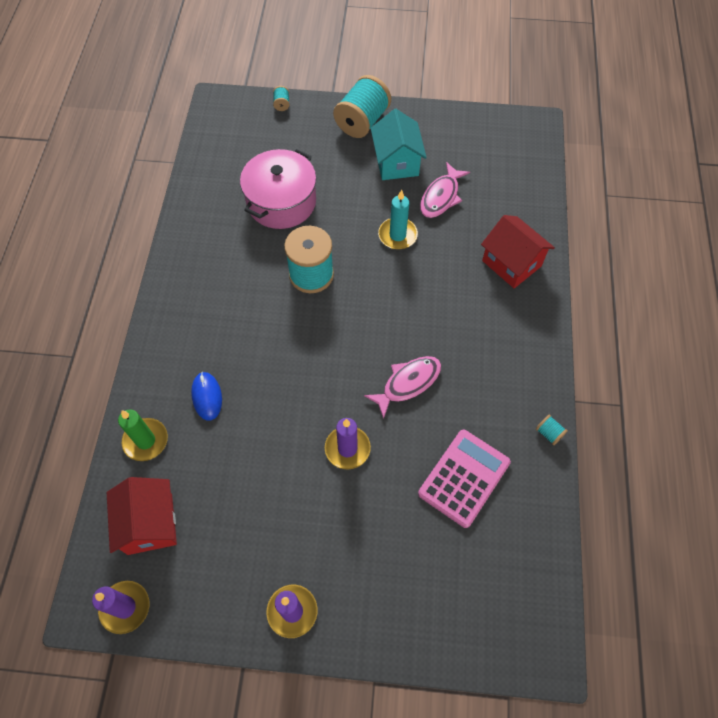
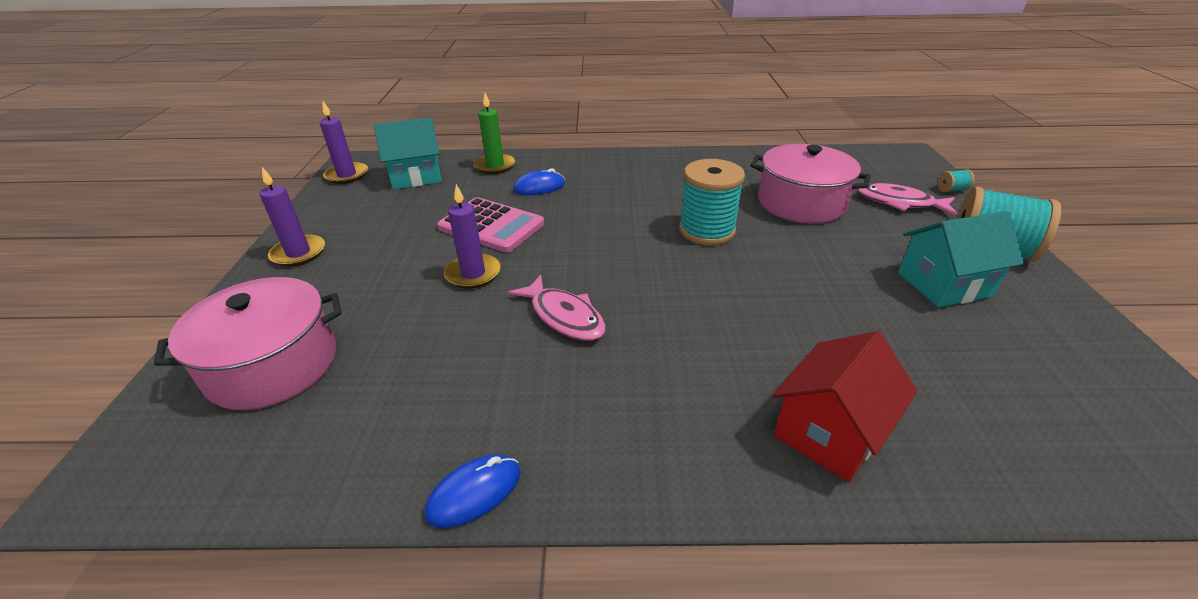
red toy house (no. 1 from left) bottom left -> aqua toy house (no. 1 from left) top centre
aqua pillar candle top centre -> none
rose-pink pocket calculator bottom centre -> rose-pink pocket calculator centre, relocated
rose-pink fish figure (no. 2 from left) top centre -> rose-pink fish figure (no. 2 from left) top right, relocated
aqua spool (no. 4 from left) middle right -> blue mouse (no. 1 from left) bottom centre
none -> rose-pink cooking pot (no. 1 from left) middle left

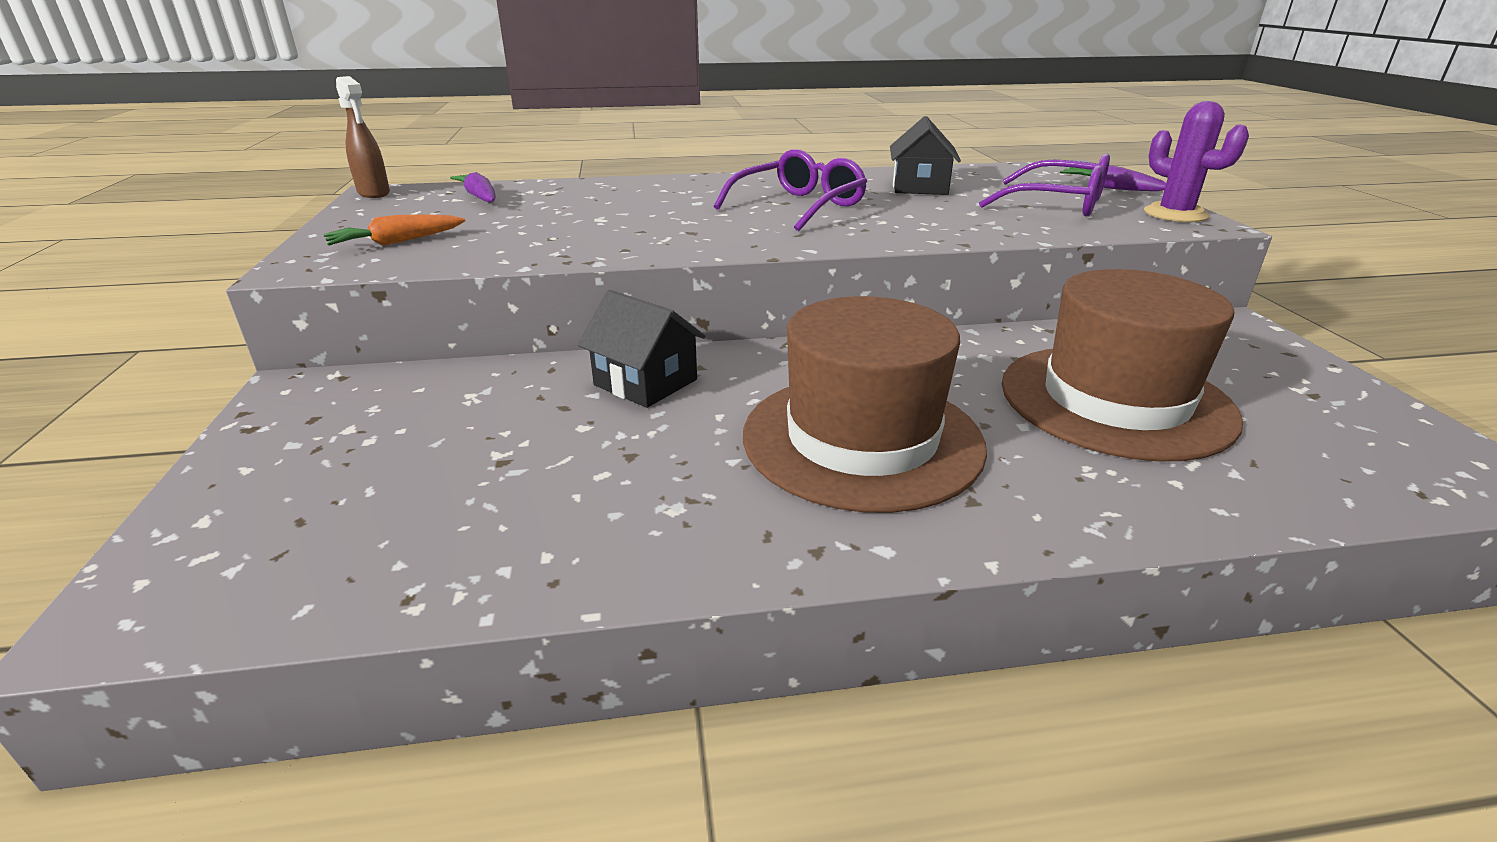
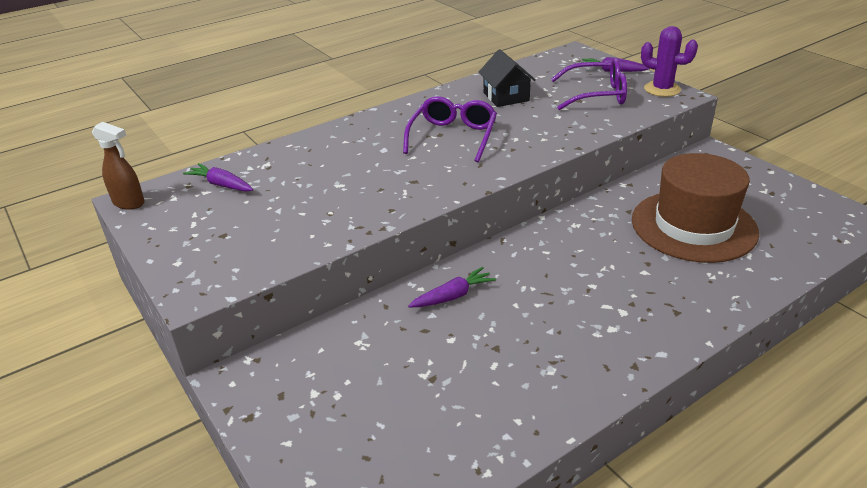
bright orange root vegetable top left -> none
jet-black toy house (no. 1 from left) centre -> purple root vegetable (no. 2 from left) centre
brown hat (no. 1 from left) centre -> none

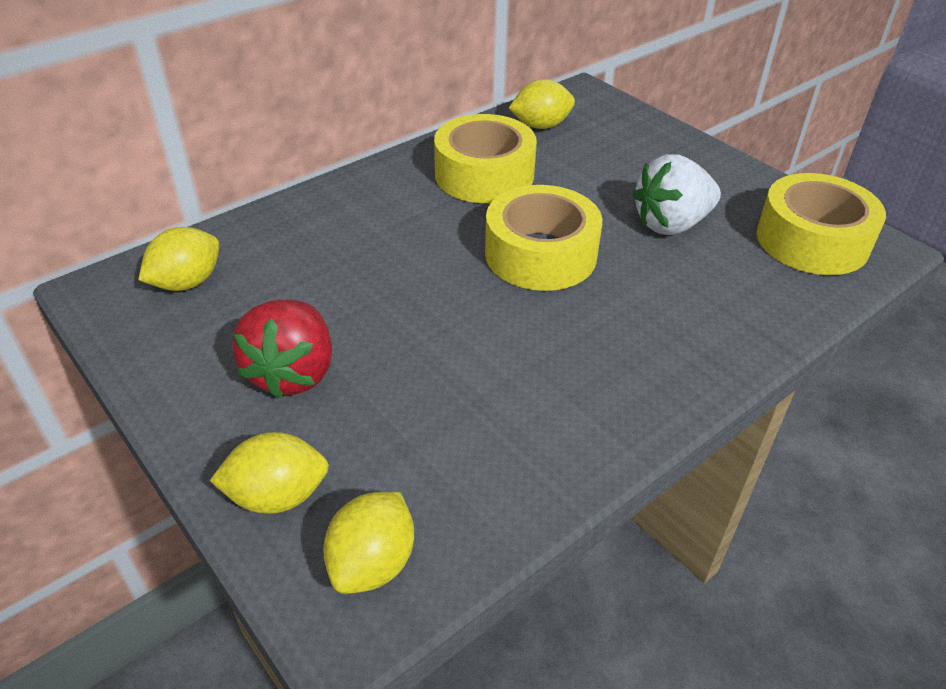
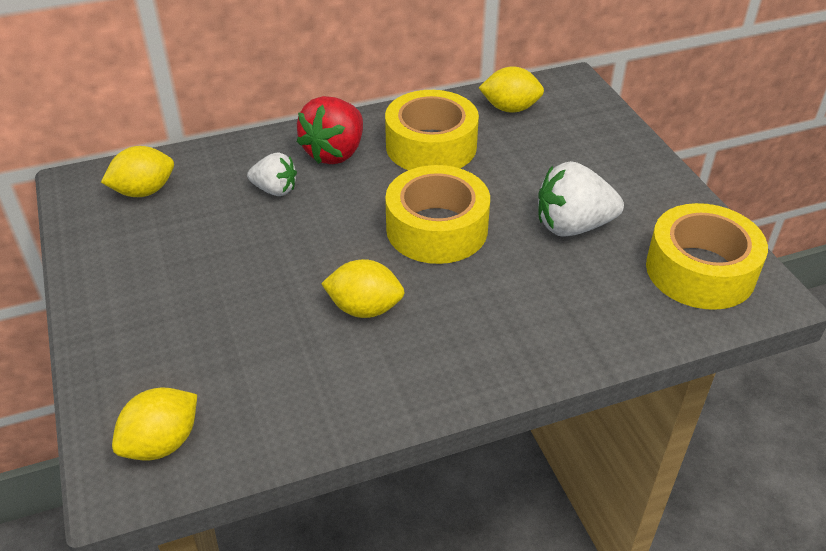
yellow toy lemon (no. 2 from left in the first image) bottom left -> yellow toy lemon (no. 3 from left) centre, relocated
red toy strawberry middle left -> red toy strawberry top centre, relocated
none -> pure white toy strawberry (no. 1 from left) top left

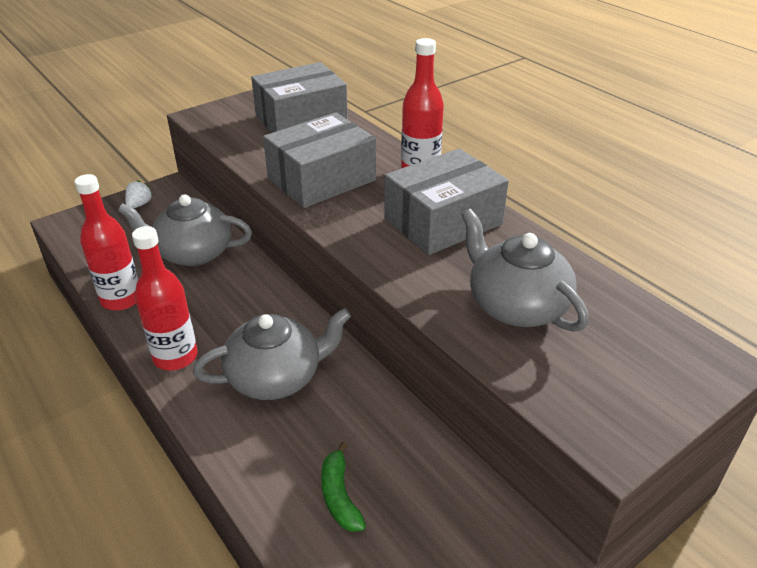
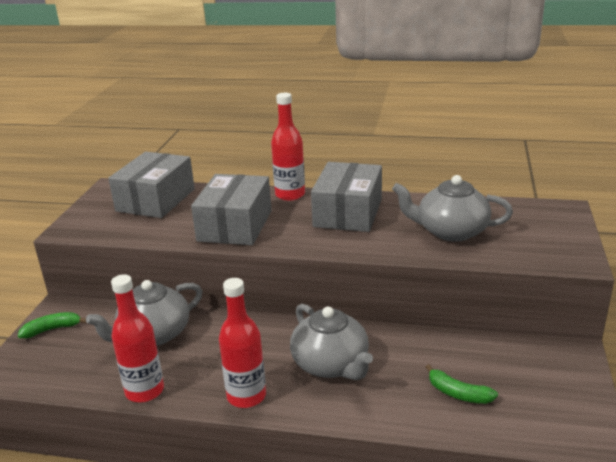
pure white toy strawberry middle left -> green banana (no. 1 from left) bottom left
ash-grey china teapot (no. 2 from left) centre -> ash-grey china teapot (no. 2 from left) bottom centre, 120 degrees clockwise

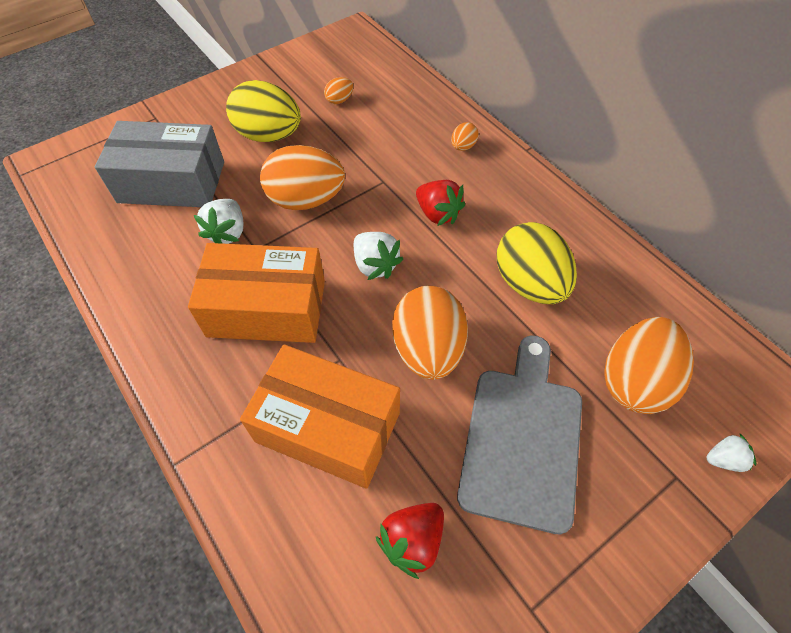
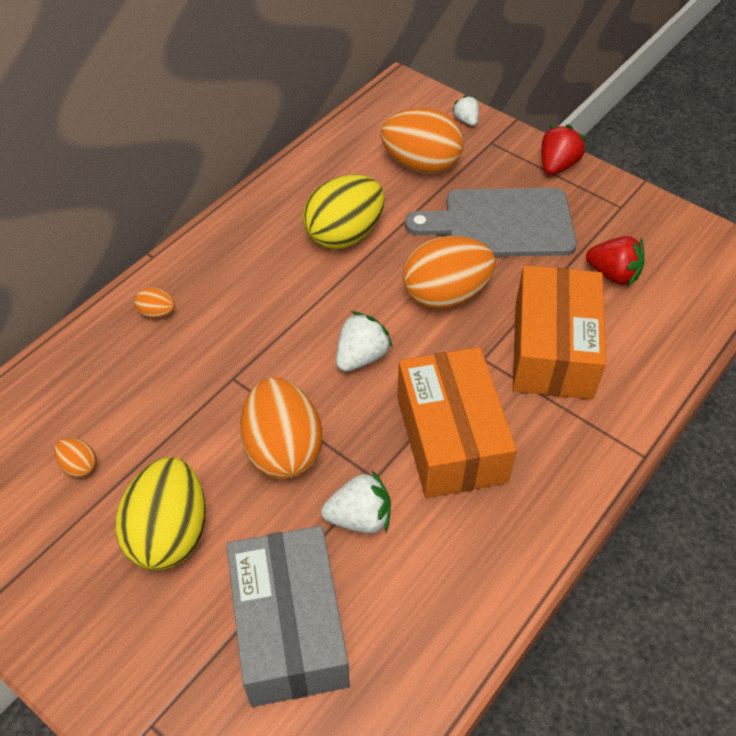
red toy strawberry (no. 2 from left in the first image) top centre -> red toy strawberry (no. 1 from left) top right, relocated

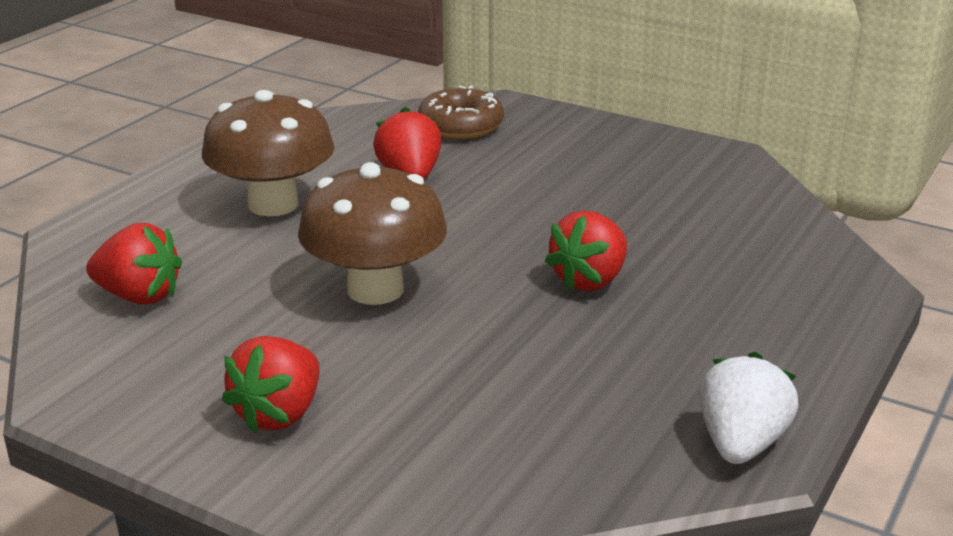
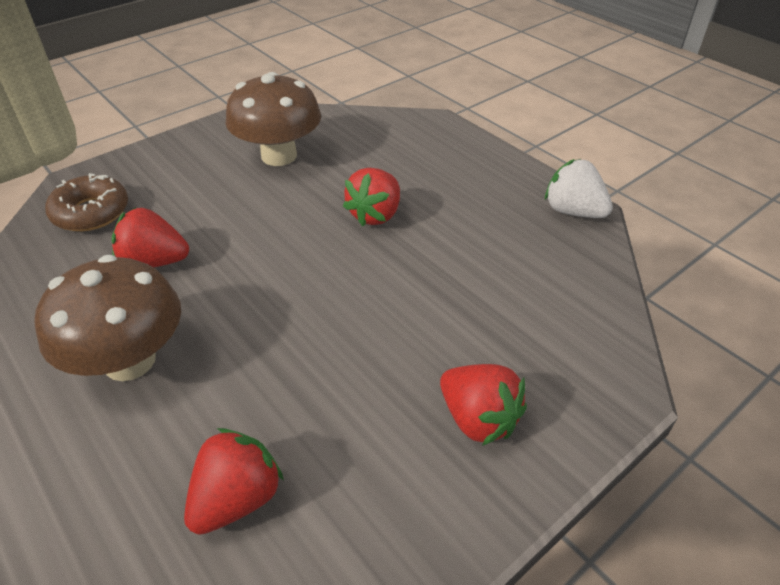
brown fungus (no. 2 from left) centre -> brown fungus (no. 2 from left) top centre, relocated
red toy strawberry (no. 4 from left in the first image) centre -> red toy strawberry (no. 3 from left) centre, 60 degrees clockwise

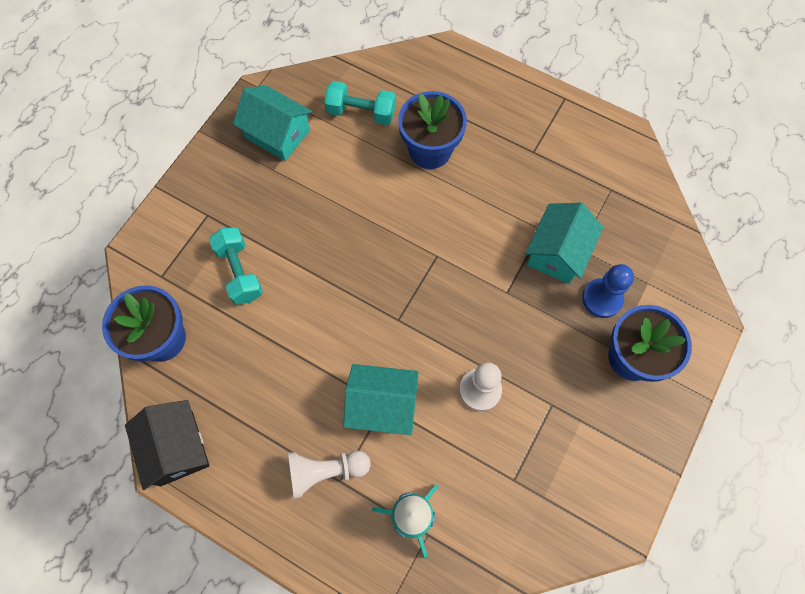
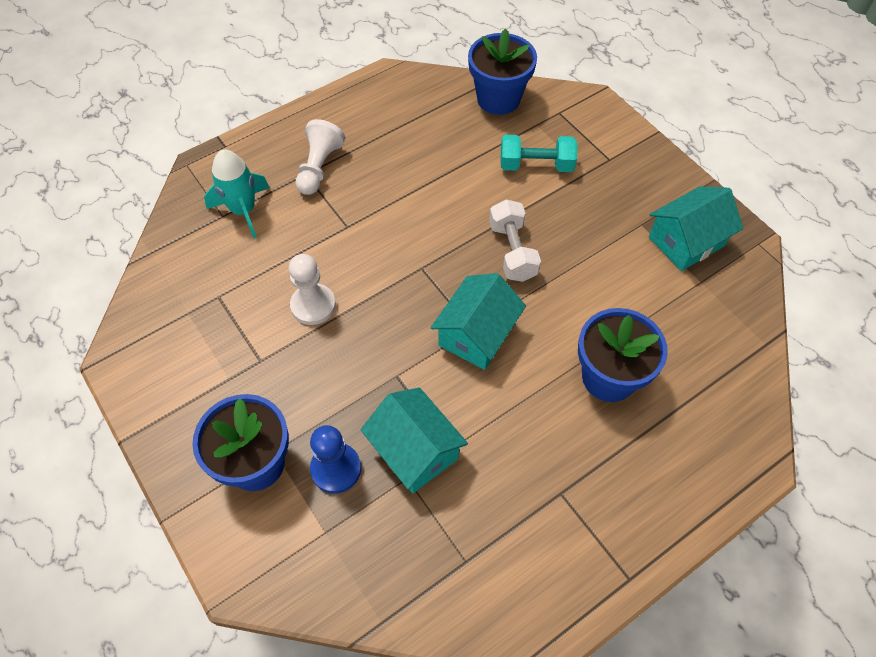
jet-black toy house bottom left -> none
aqua hand weight (no. 2 from left) top centre -> none
aqua toy house (no. 2 from left) bottom centre -> aqua toy house (no. 2 from left) centre, relocated
none -> pure white hand weight centre

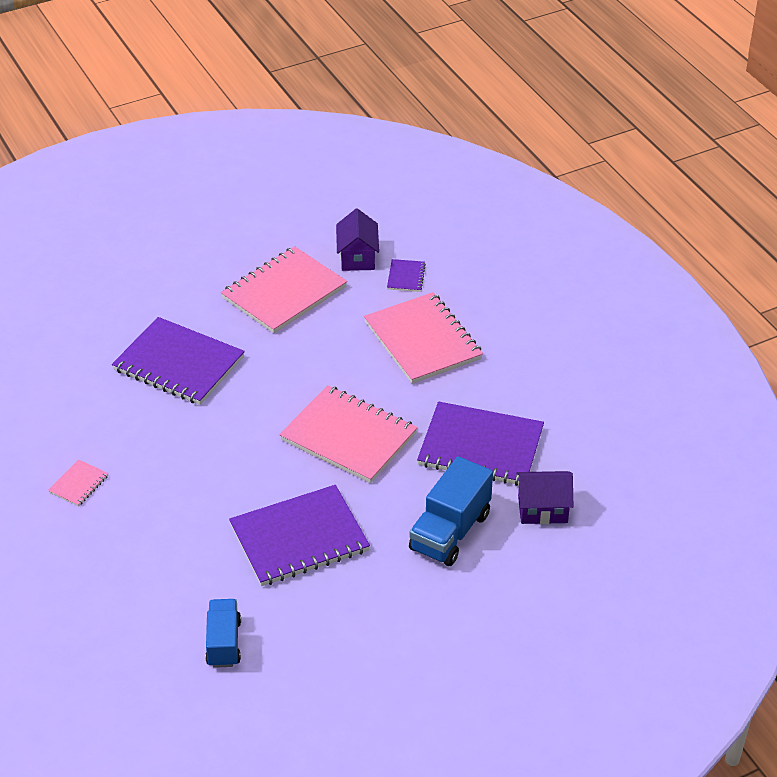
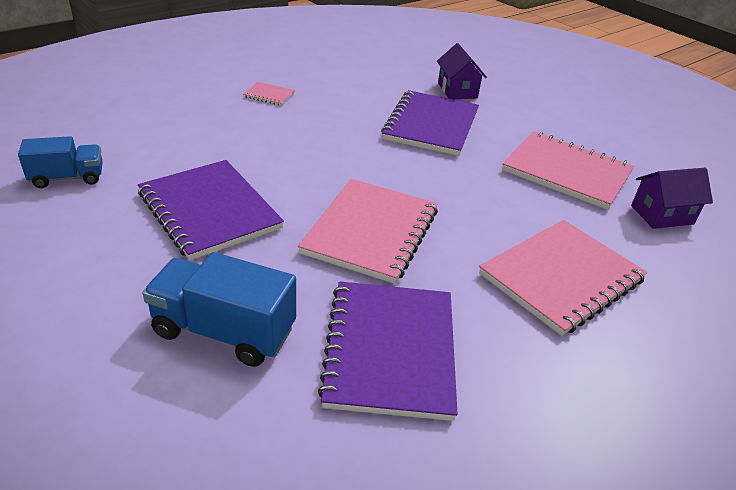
purple exercise book (no. 3 from left) centre -> none
purple toy house (no. 2 from left in the first image) middle right -> purple toy house (no. 1 from left) top centre, relocated

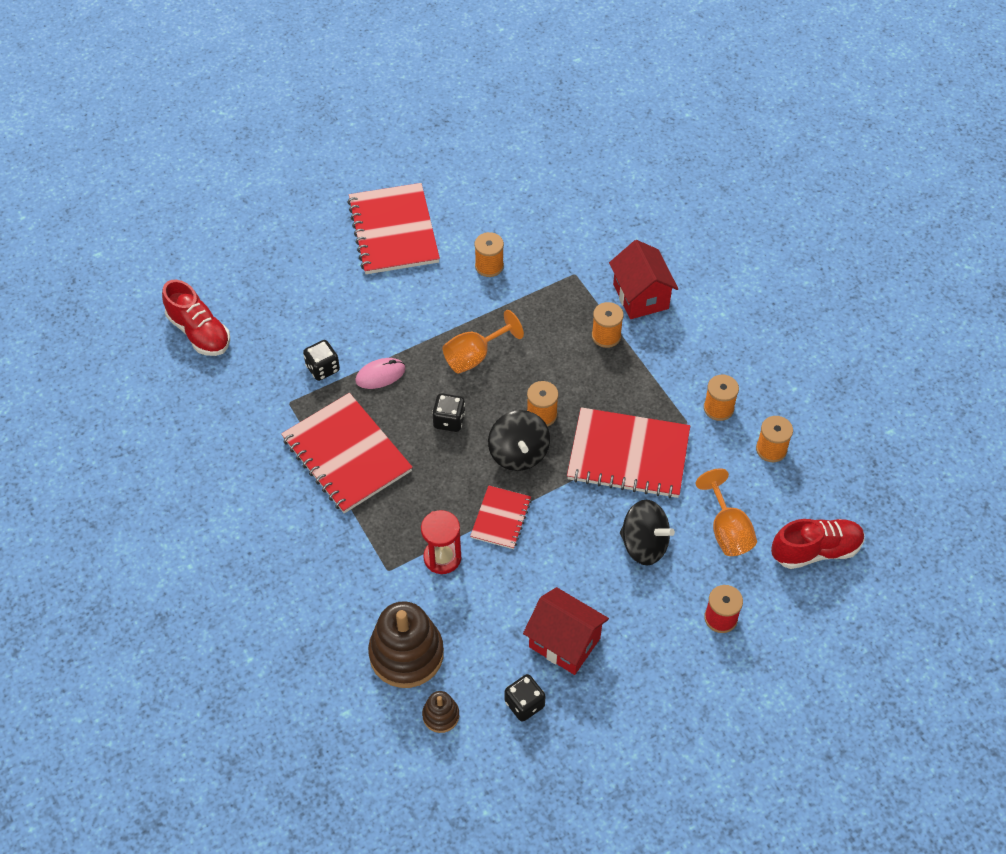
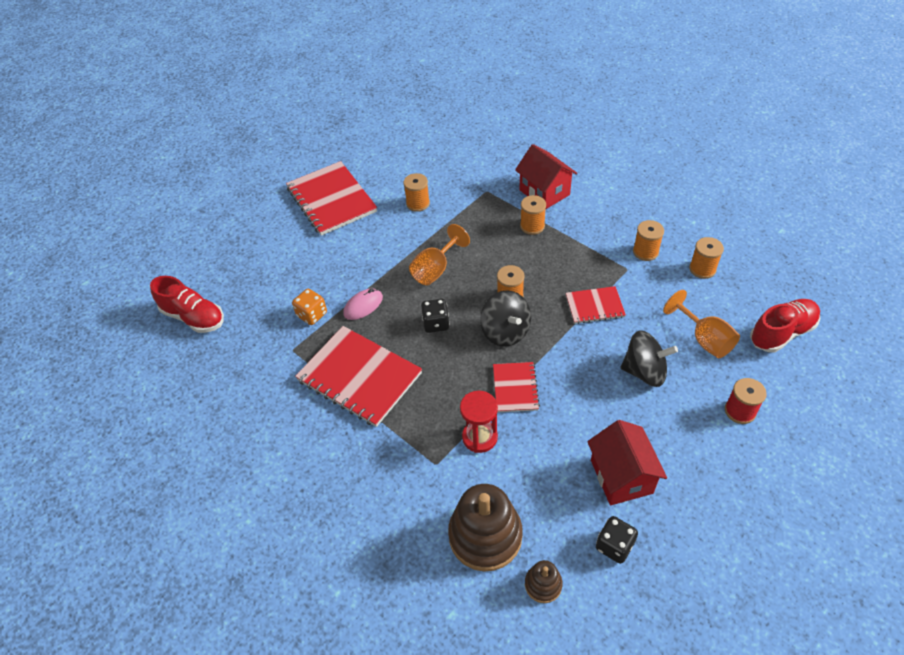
jet-black die (no. 1 from left) middle left -> bright orange die centre
red toy house (no. 1 from left in the first image) bottom centre -> red toy house (no. 2 from left) bottom right, 60 degrees clockwise
red exercise book (no. 4 from left) centre, x0.53

